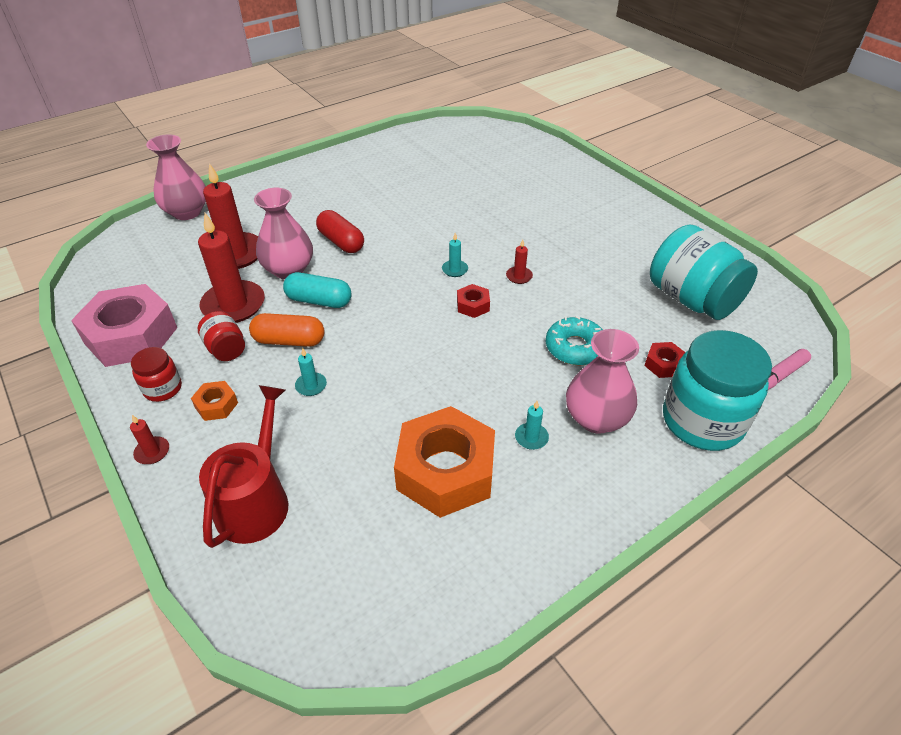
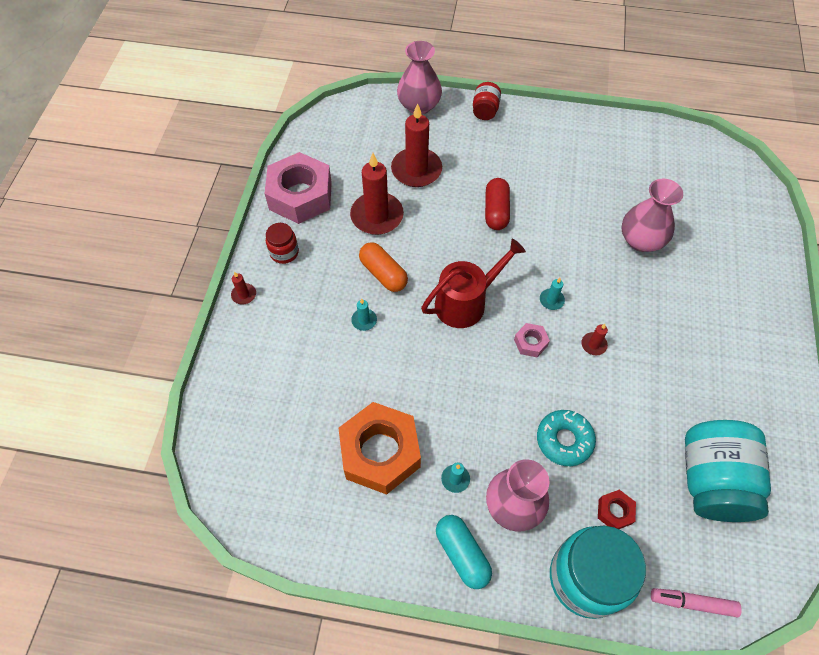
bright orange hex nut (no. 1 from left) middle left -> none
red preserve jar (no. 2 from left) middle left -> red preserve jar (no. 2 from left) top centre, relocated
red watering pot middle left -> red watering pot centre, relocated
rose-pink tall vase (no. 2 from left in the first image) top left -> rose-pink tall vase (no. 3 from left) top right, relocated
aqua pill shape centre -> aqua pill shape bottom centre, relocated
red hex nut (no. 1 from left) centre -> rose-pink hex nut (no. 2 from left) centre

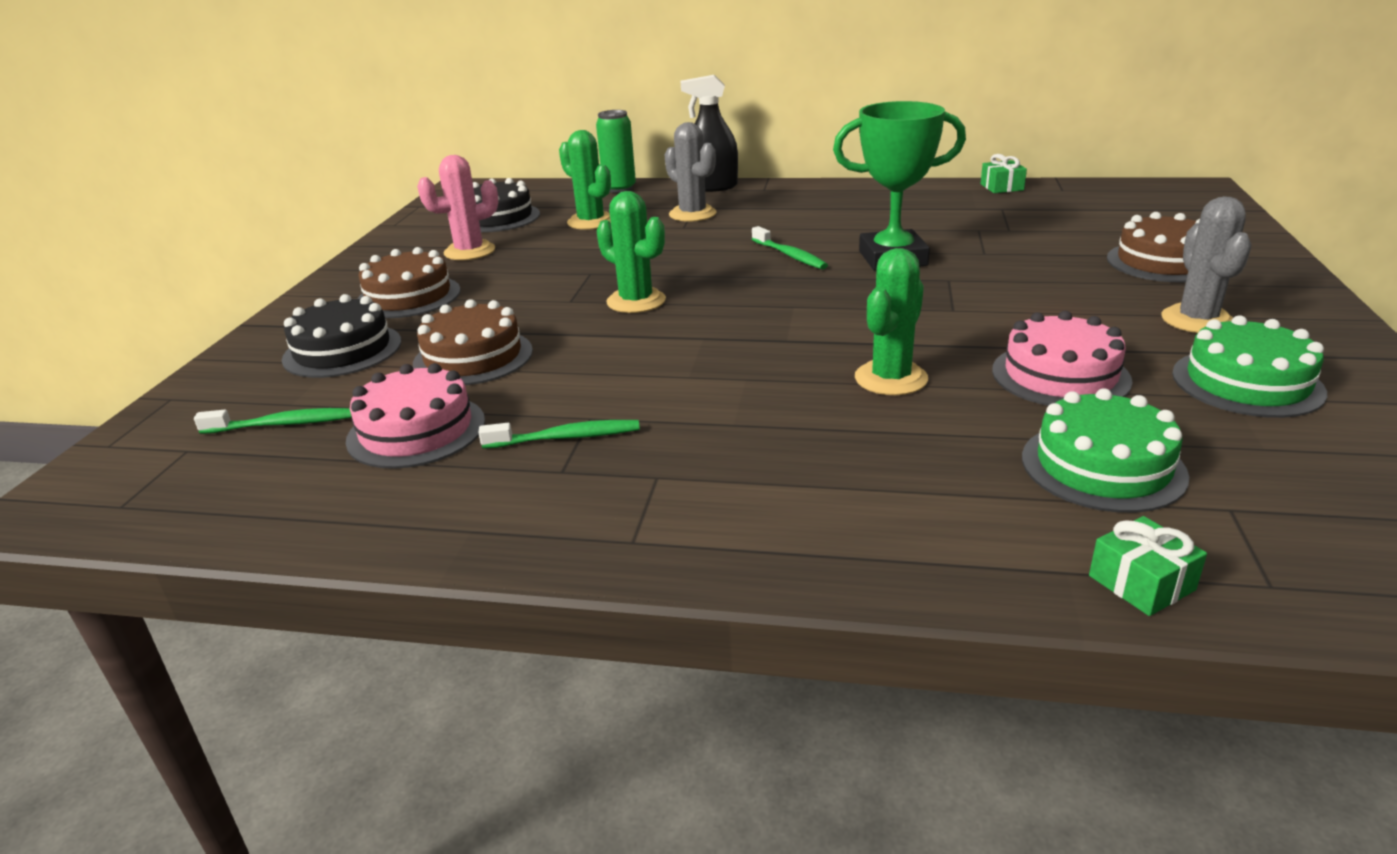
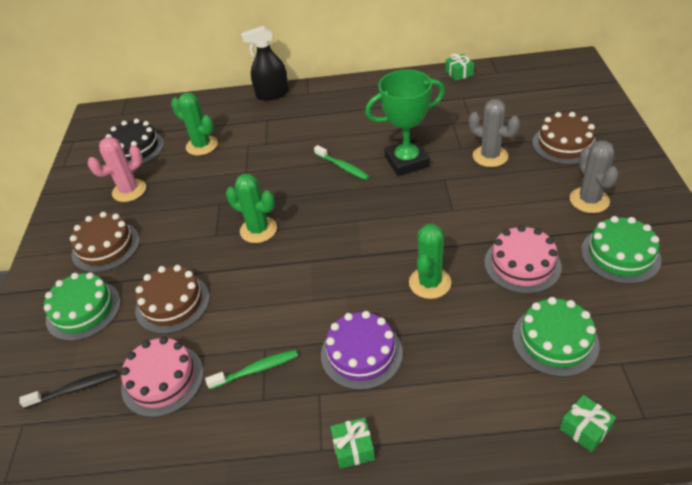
green toothbrush (no. 1 from left) middle left -> jet-black toothbrush bottom left
jet-black cake (no. 1 from left) middle left -> green cake (no. 1 from left) middle left
green tin top centre -> none
ash-grey saguaro cactus (no. 1 from left) top centre -> ash-grey saguaro cactus (no. 1 from left) top right, relocated
none -> purple cake bottom centre
none -> green present (no. 1 from left) bottom centre

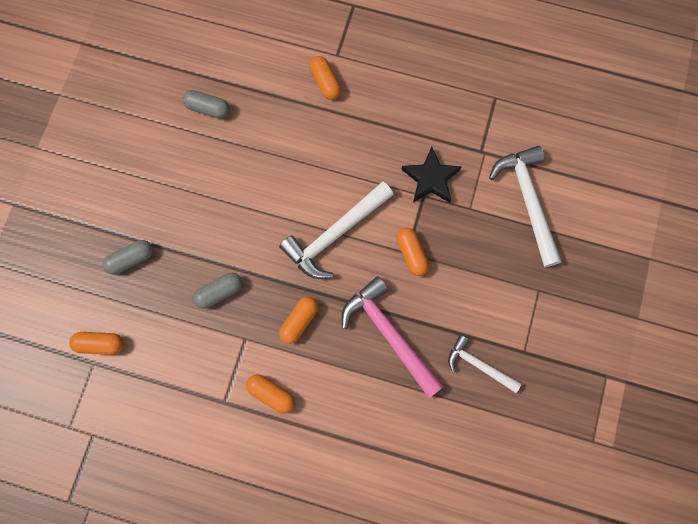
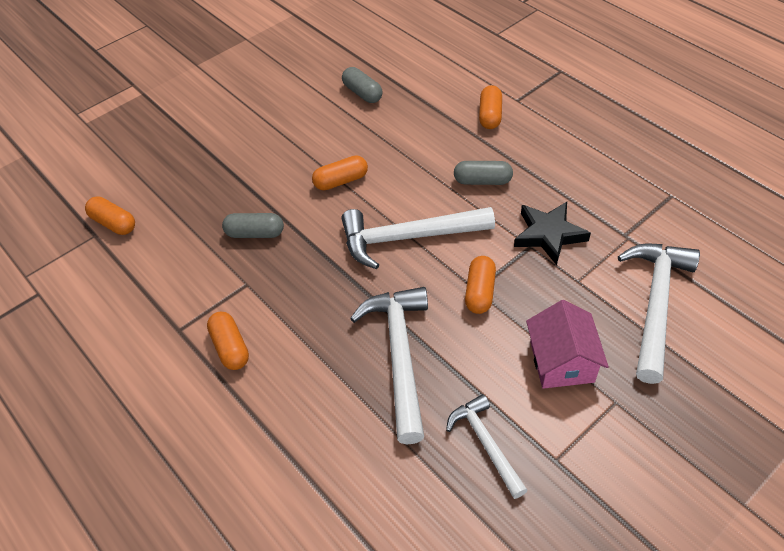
ash-grey pill shape (no. 1 from left in the first image) middle left -> ash-grey pill shape (no. 3 from left) top centre, relocated
bright orange pill shape (no. 3 from left) centre -> bright orange pill shape (no. 3 from left) top centre, relocated
rose-pink carpenter's hammer centre -> pure white carpenter's hammer (no. 1 from left) centre
none -> rose-pink toy house middle right

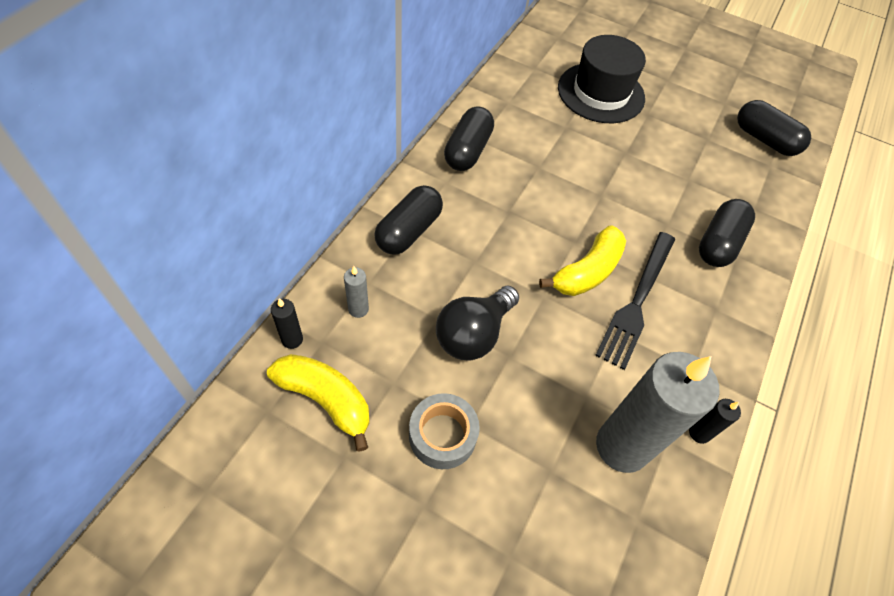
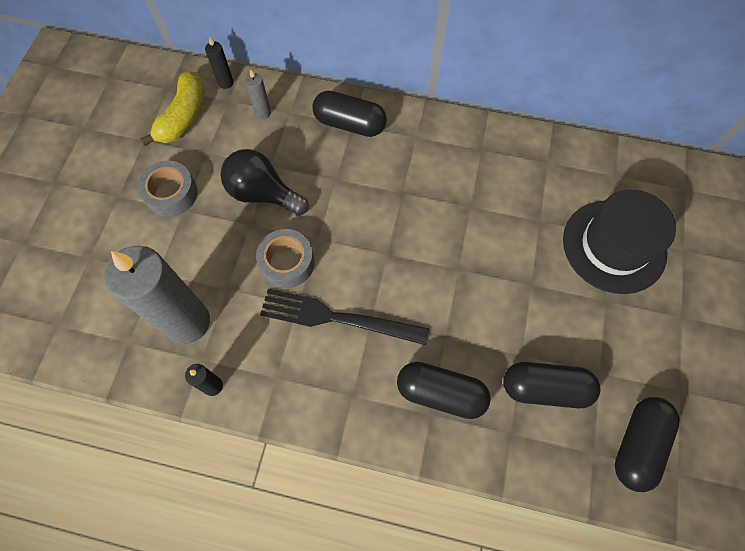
jet-black pill shape (no. 2 from left in the first image) top centre -> jet-black pill shape (no. 3 from left) bottom right, relocated
yellow banana (no. 2 from left) centre -> none
none -> ash-grey sticky tape (no. 2 from left) centre

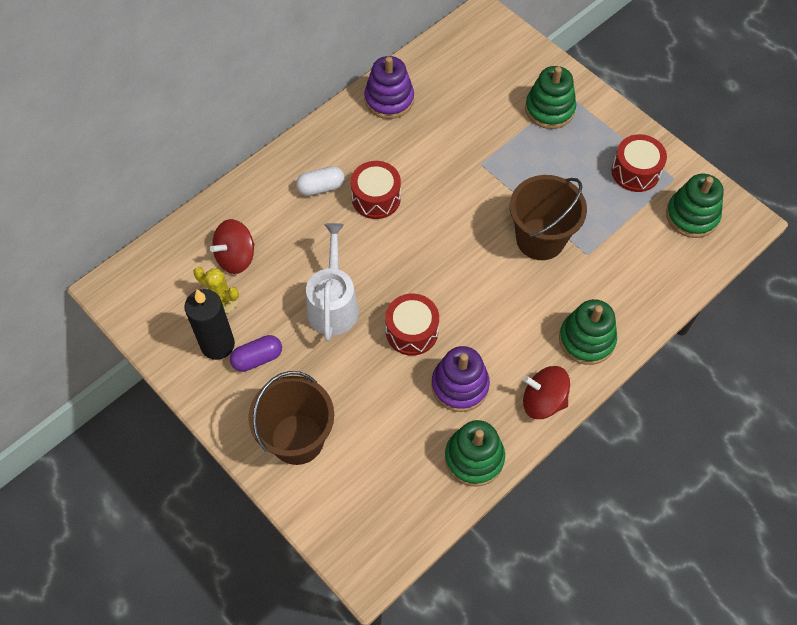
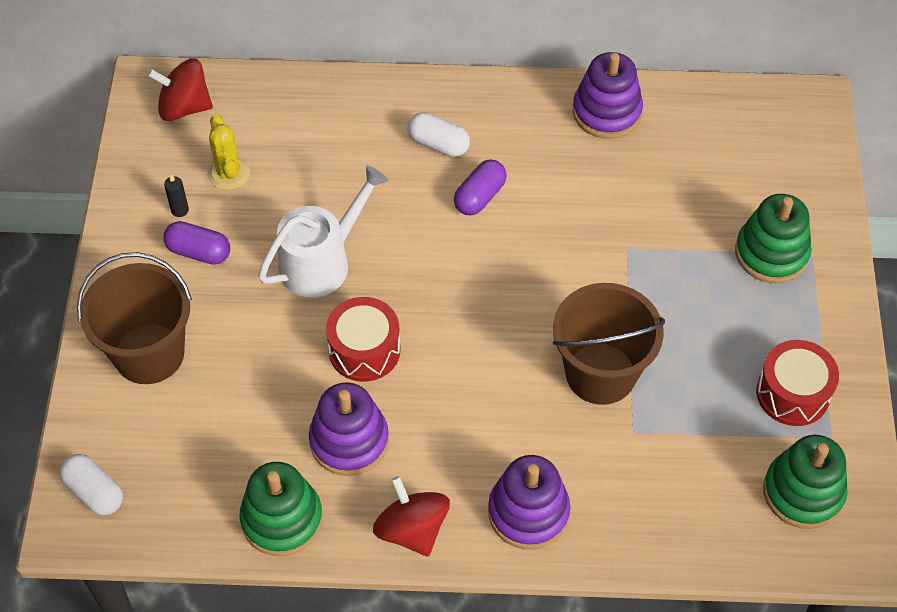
jet-black pillar candle middle left -> jet-black pillar candle top left, x0.40
red spinning top (no. 1 from left) middle left -> red spinning top (no. 1 from left) top left, relocated
red toy drum (no. 1 from left) top centre -> purple pill shape (no. 2 from left) top centre
green stacking toy (no. 3 from left) middle right -> purple stacking toy (no. 2 from left) bottom centre
none -> pure white pill shape (no. 1 from left) bottom left

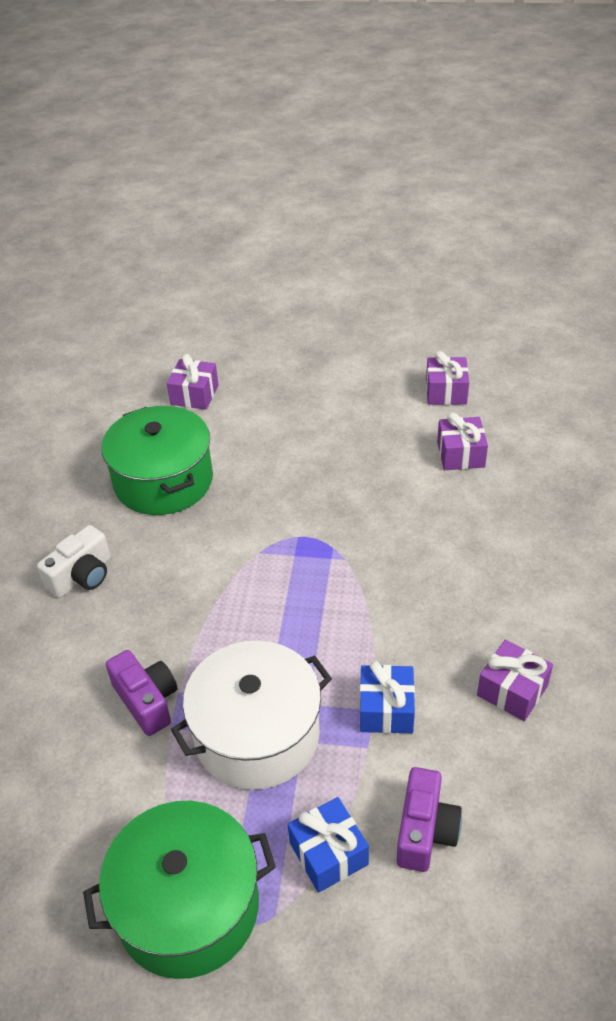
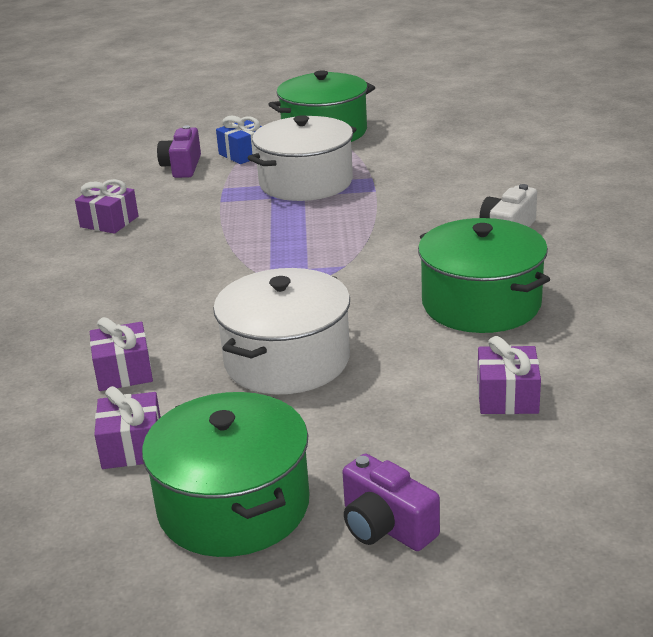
purple photo camera (no. 1 from left in the first image) bottom left -> purple photo camera (no. 2 from left) bottom centre, relocated
blue present (no. 2 from left) bottom centre -> none
none -> green cooking pot (no. 1 from left) bottom centre
none -> pure white cooking pot (no. 1 from left) centre

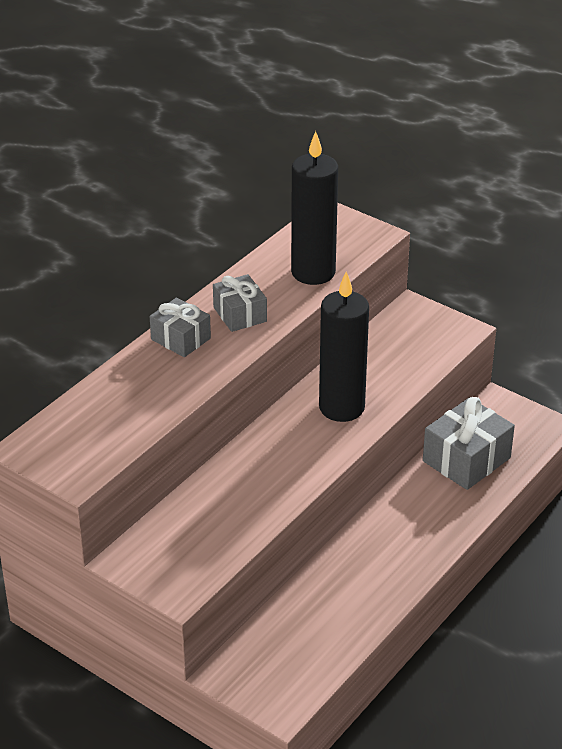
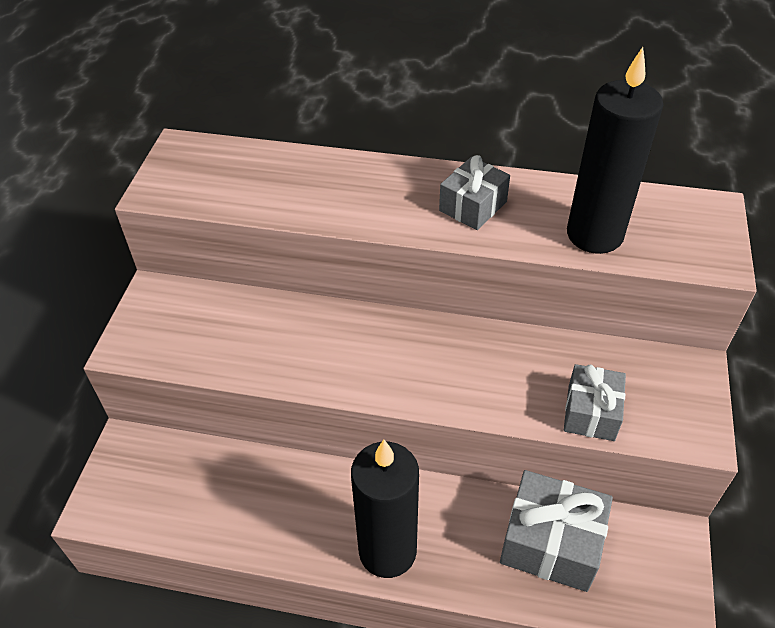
ash-grey present (no. 1 from left in the first image) middle left -> ash-grey present (no. 3 from left) middle right, relocated
jet-black pillar candle (no. 2 from left in the first image) centre -> jet-black pillar candle (no. 1 from left) bottom centre, relocated

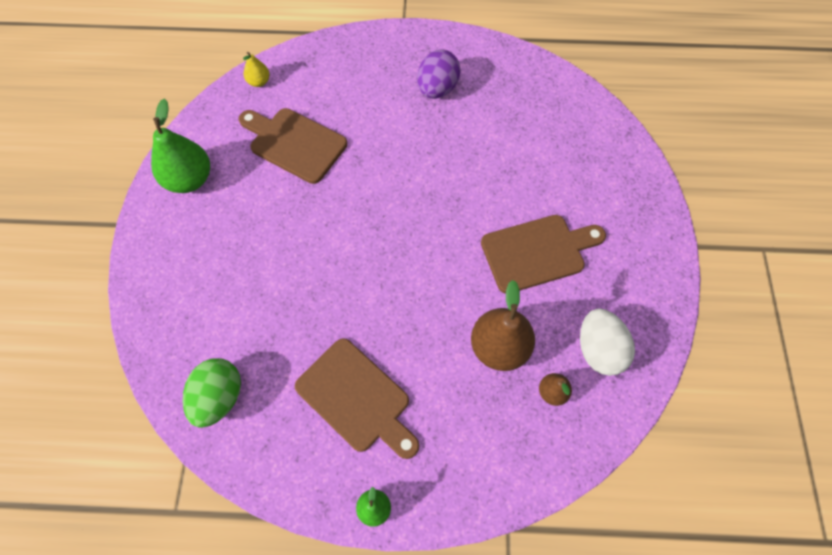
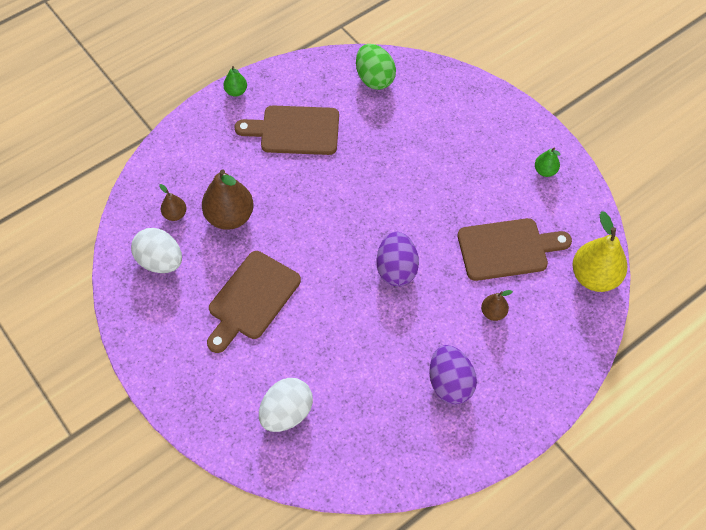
green toy pear (no. 1 from left in the first image) top left -> green toy pear (no. 2 from left) top right, x0.50
yellow toy pear top left -> yellow toy pear middle right, x1.99
none -> pure white egg (no. 2 from left) bottom centre
none -> purple egg (no. 1 from left) centre
none -> brown toy pear (no. 3 from left) middle right

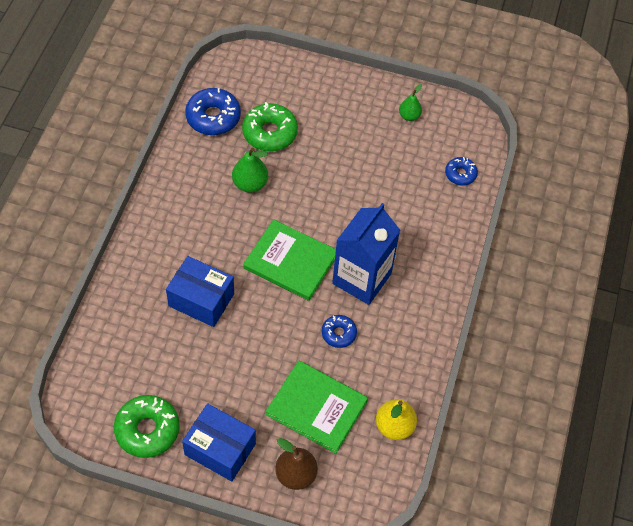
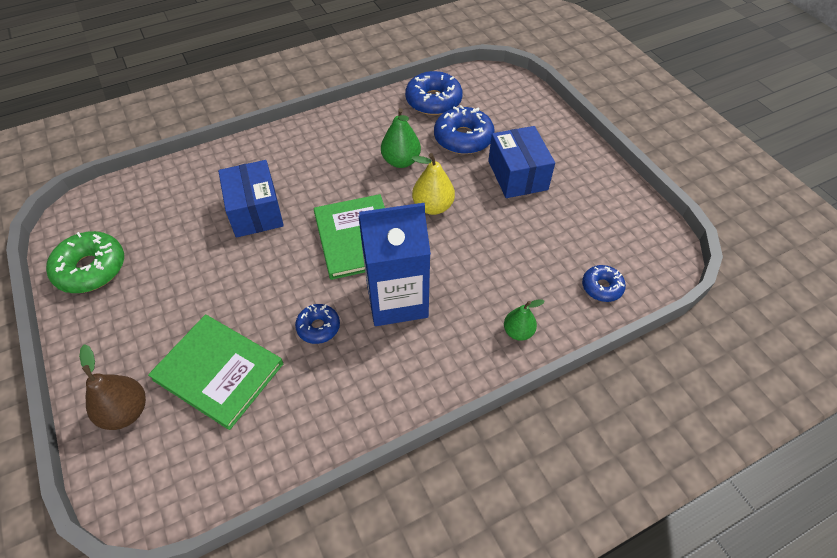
blue parcel (no. 2 from left) bottom centre -> blue parcel (no. 2 from left) top centre, relocated
green donut (no. 2 from left) top centre -> blue donut (no. 3 from left) top centre
green hardcover (no. 2 from left in the first image) bottom centre -> green hardcover (no. 1 from left) bottom left, 45 degrees counterclockwise
yellow toy pear bottom centre -> yellow toy pear top centre, relocated
green toy pear (no. 2 from left) top centre -> green toy pear (no. 2 from left) centre, relocated

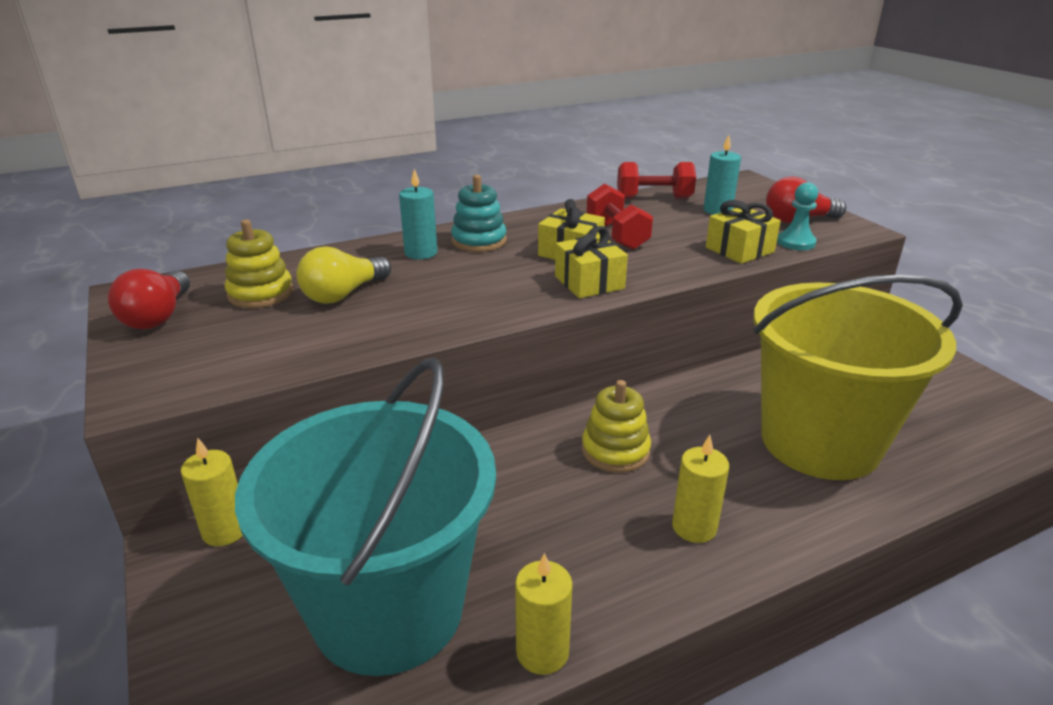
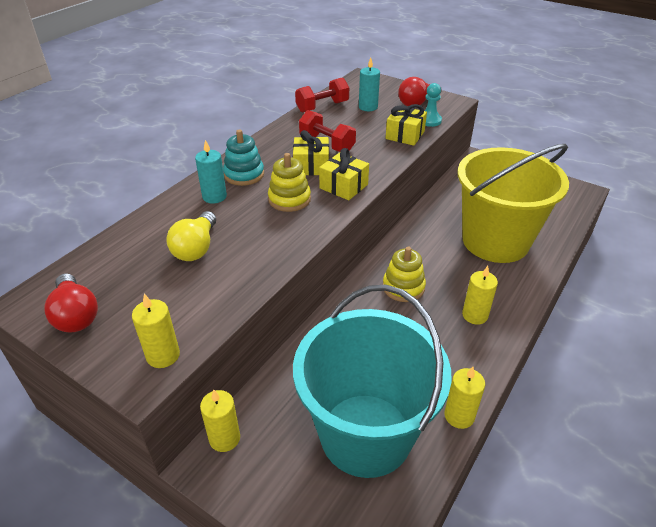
yellow stacking toy (no. 1 from left) middle left -> yellow stacking toy (no. 1 from left) centre, relocated
none -> yellow pillar candle (no. 1 from left) middle left

